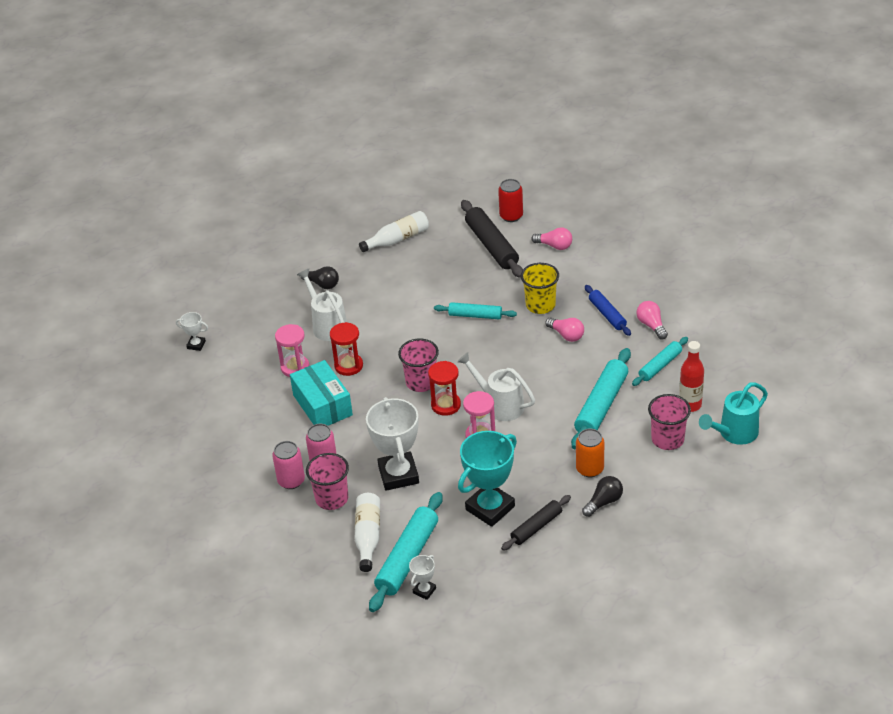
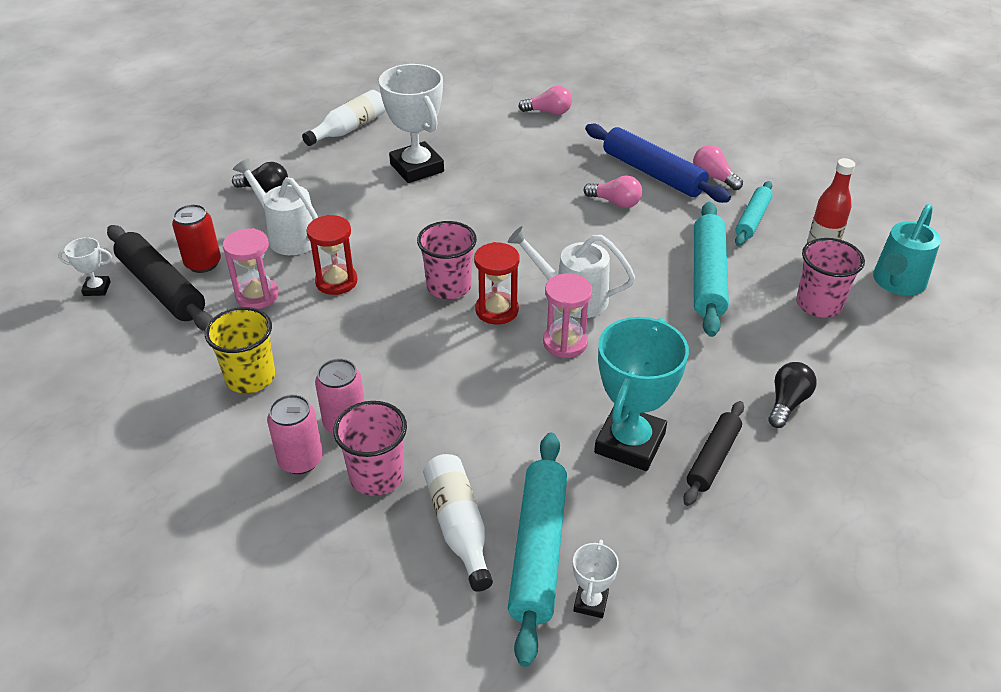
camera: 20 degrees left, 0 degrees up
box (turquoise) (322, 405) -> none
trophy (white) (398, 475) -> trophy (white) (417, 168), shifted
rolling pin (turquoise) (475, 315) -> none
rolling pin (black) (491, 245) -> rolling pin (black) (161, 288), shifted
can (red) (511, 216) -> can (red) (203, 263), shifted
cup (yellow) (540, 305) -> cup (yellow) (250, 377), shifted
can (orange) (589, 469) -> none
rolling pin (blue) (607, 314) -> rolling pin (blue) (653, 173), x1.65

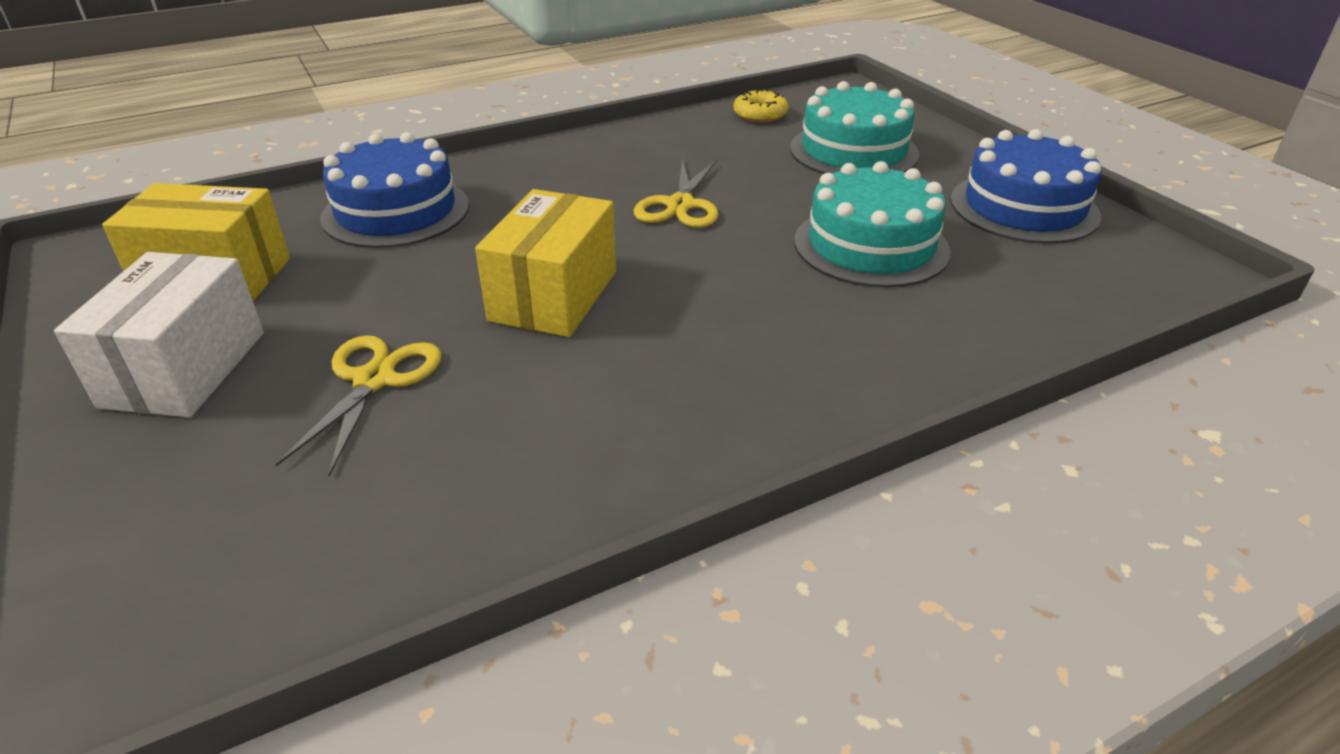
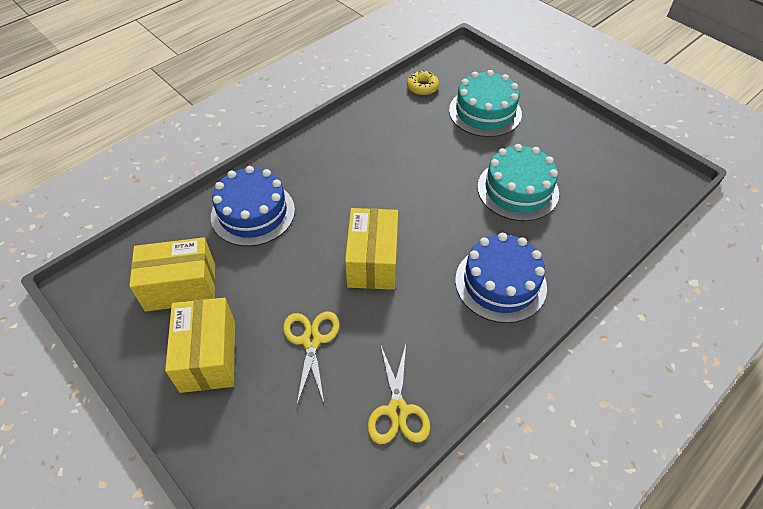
camera: 15 degrees left, 15 degrees up
box (white) (184, 369) -> box (yellow) (208, 356)
scissors (yellow) (680, 205) -> scissors (yellow) (397, 411), shifted
cake (blue) (1024, 207) -> cake (blue) (500, 283), shifted

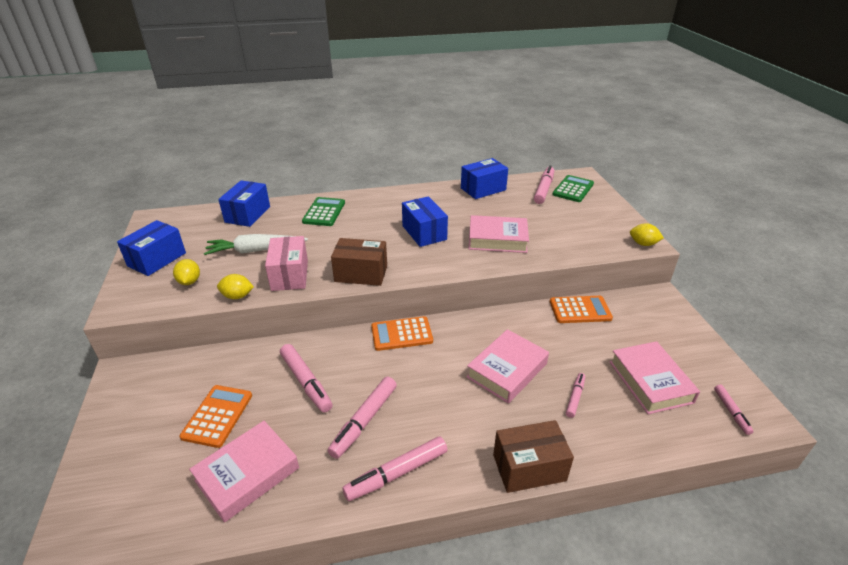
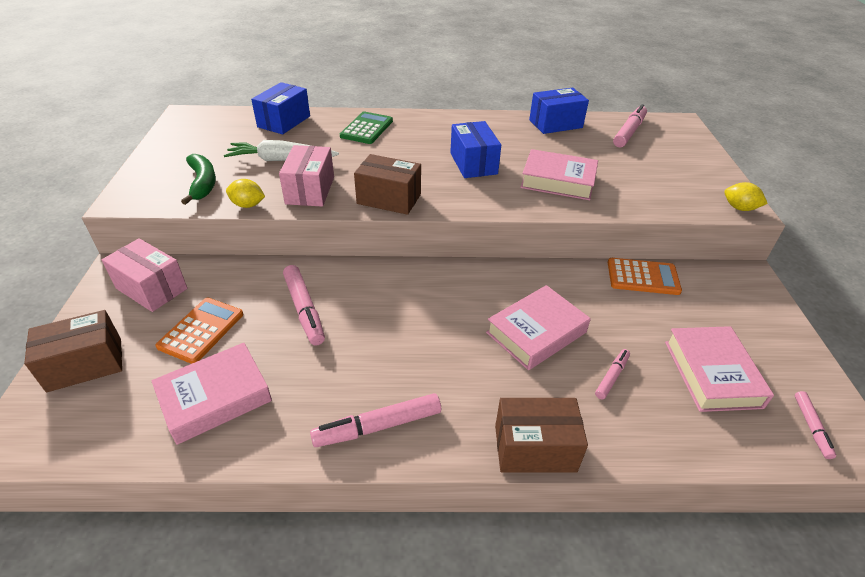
camera: 10 degrees right, 5 degrees up
box (blue) (157, 259) -> none
lemon (yellow) (189, 282) -> banana (green) (202, 183)
marker (pink) (364, 421) -> none
calculator (orange) (401, 334) -> none
calculator (green) (573, 189) -> none
none -> box (brown) (85, 364)
none -> box (pink) (151, 288)

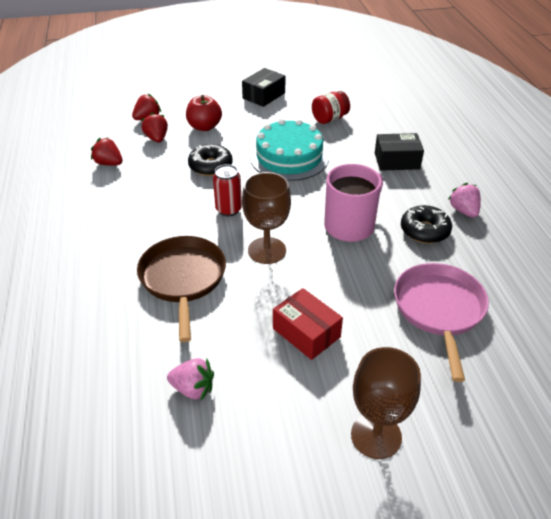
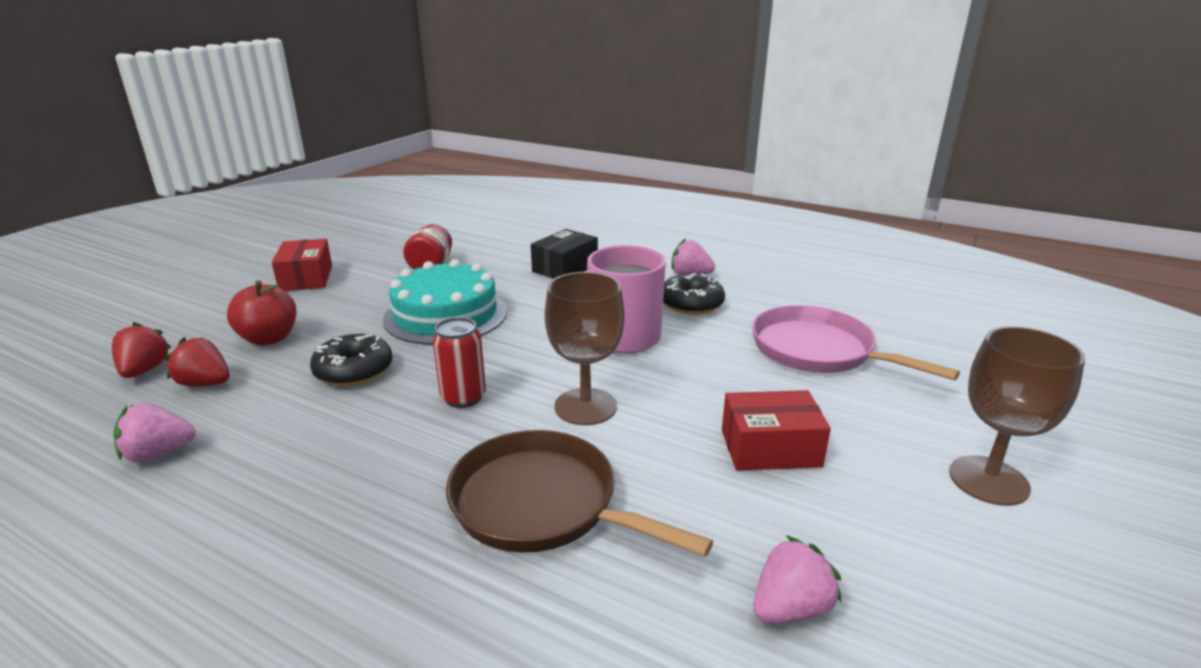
camera: 50 degrees left, 15 degrees down
strawberry (red) (109, 163) -> strawberry (pink) (158, 453)
box (black) (264, 95) -> box (red) (306, 278)

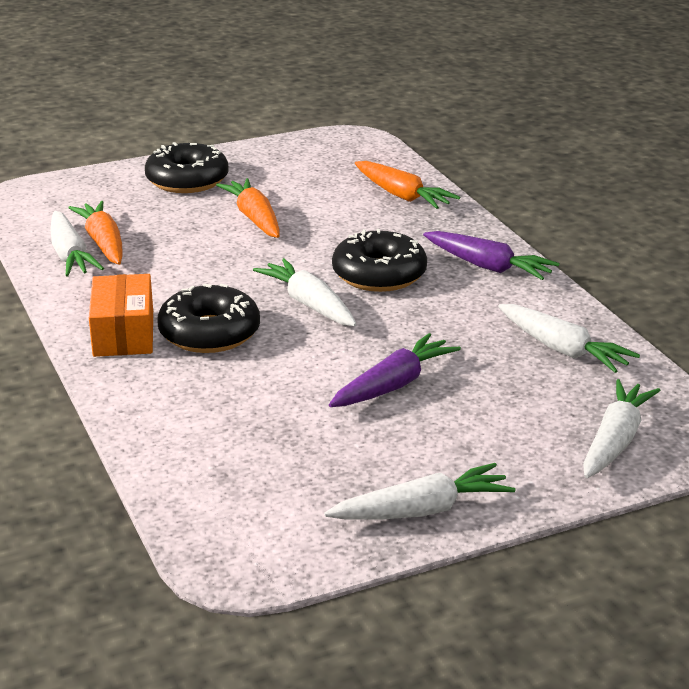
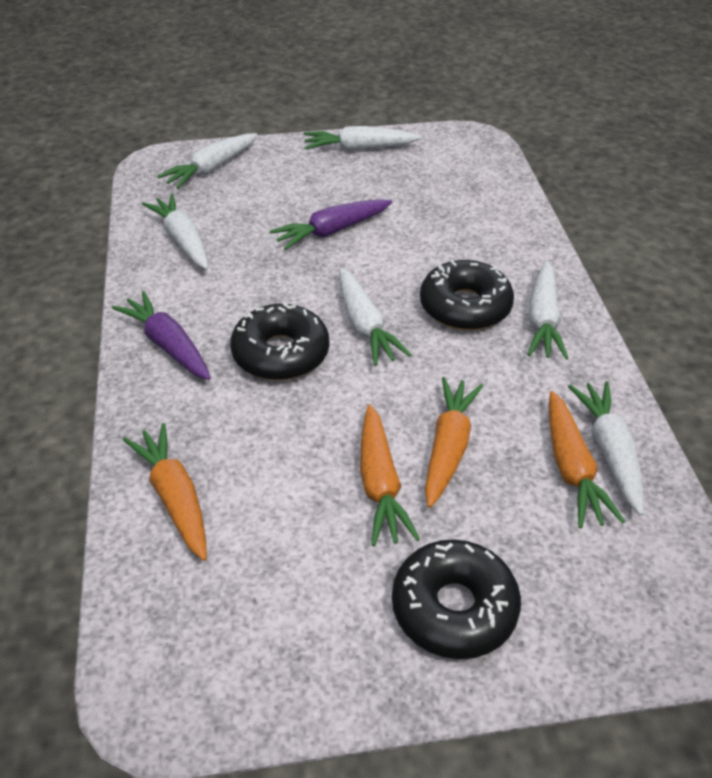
camera: 165 degrees left, 15 degrees up
box (orange) (124, 333) -> carrot (white) (543, 320)
none -> carrot (orange) (448, 447)

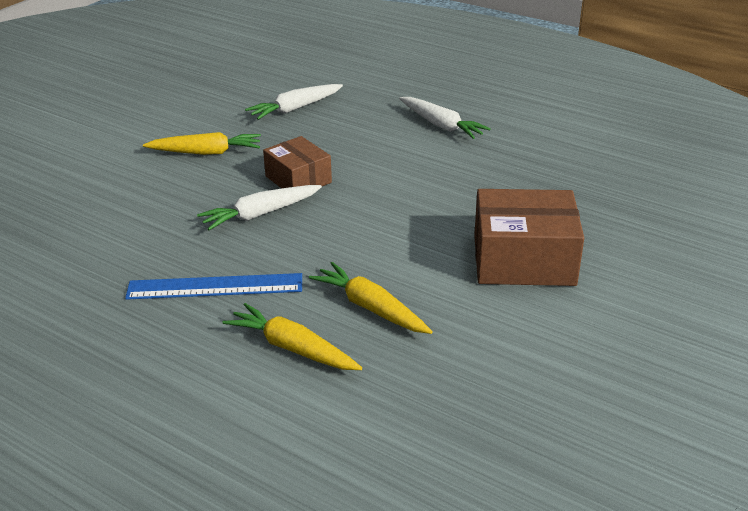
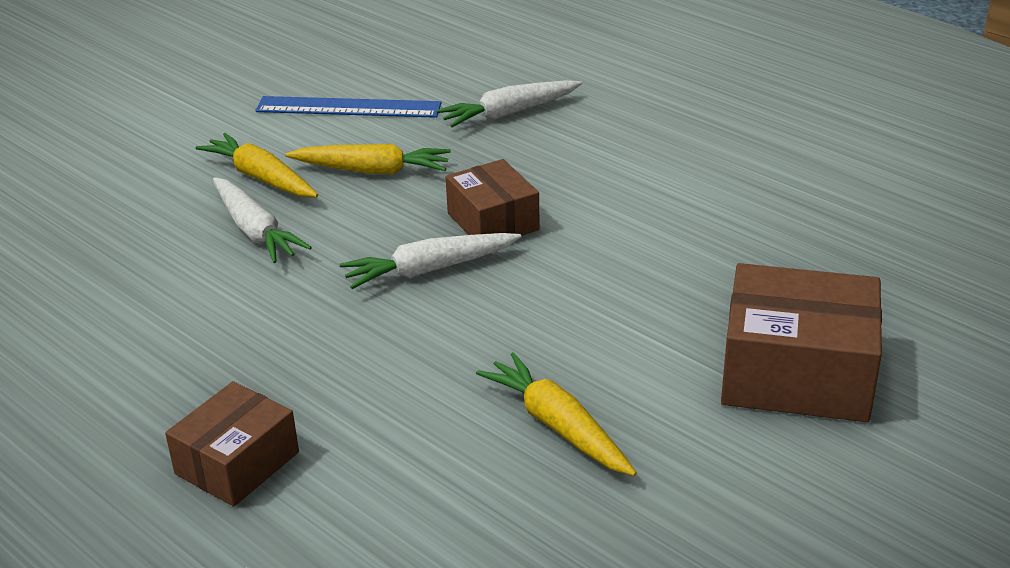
camera: 10 degrees right, 0 degrees up
ruler (blue) (215, 287) -> ruler (blue) (348, 107), shifted
carrot (yellow) (292, 348) -> carrot (yellow) (261, 177), shifted
carrot (white) (441, 125) -> carrot (white) (255, 231), shifted
none -> box (brown) (237, 463)

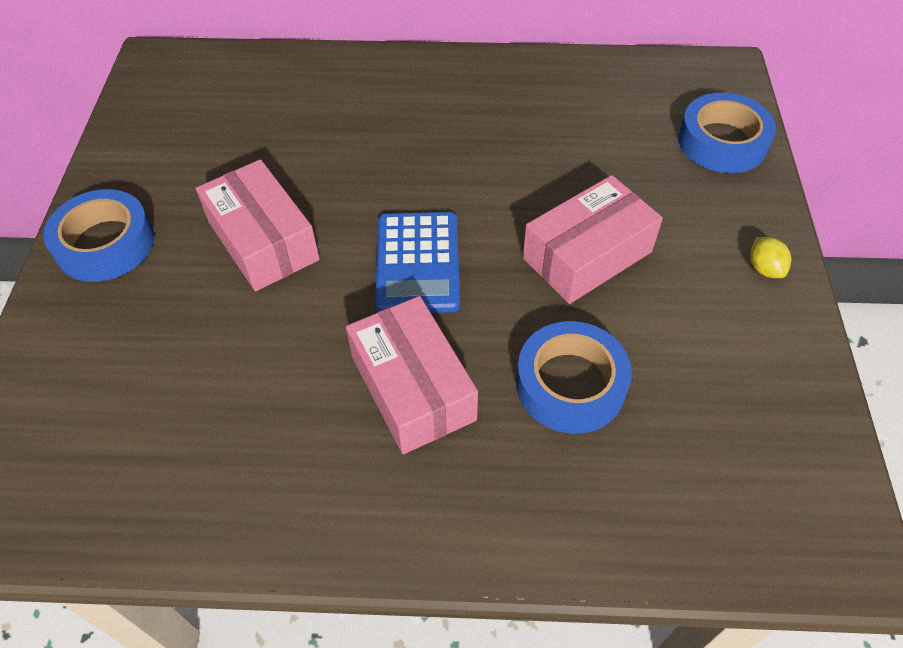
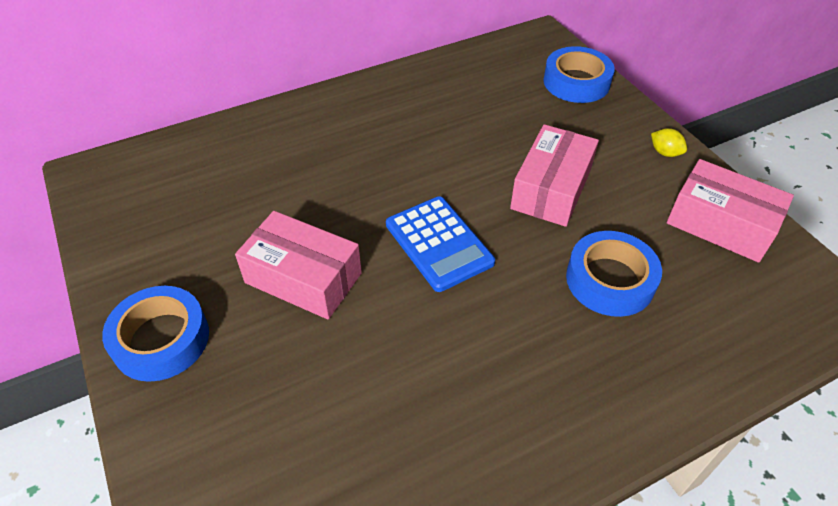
camera: 30 degrees left, 5 degrees down
box (pink) (413, 388) -> box (pink) (720, 224), shifted

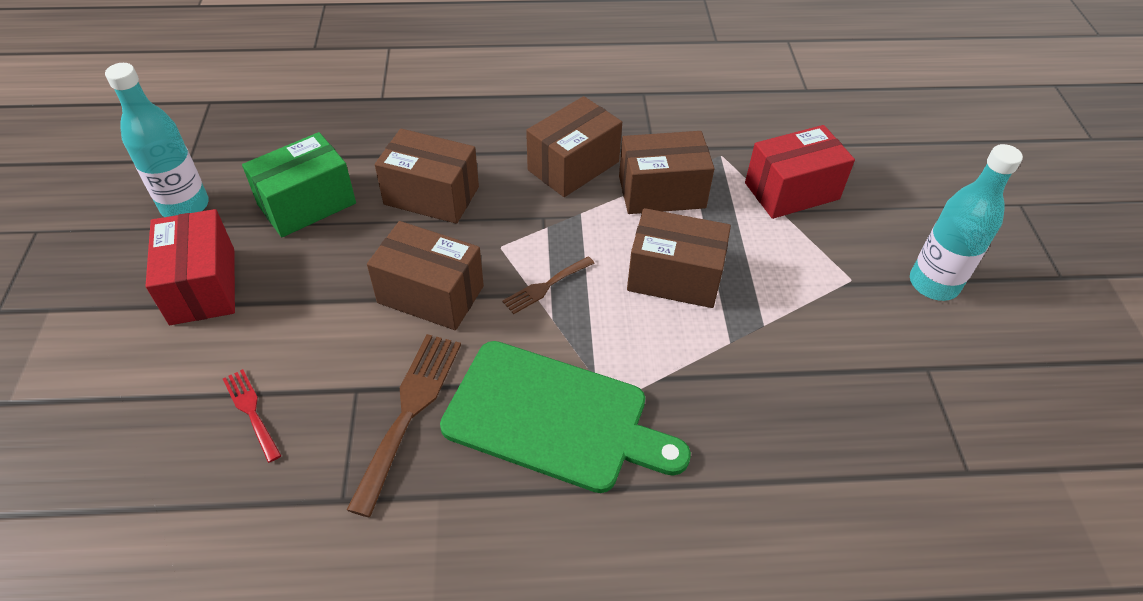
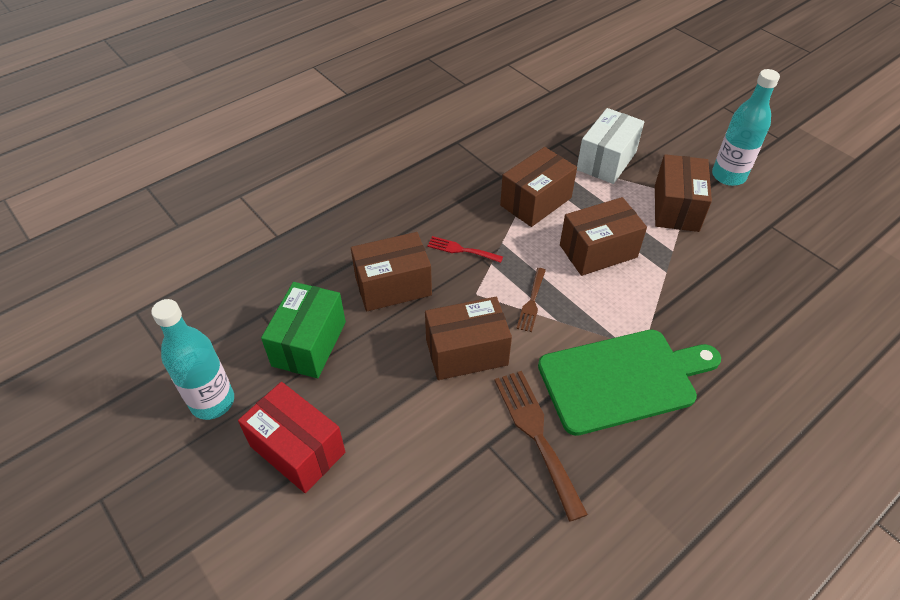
camera: 35 degrees left, 0 degrees up
fork (red) (251, 411) -> fork (red) (461, 250), shifted
box (brown) (573, 166) -> box (brown) (676, 208), shifted
box (red) (792, 191) -> box (white) (606, 161)

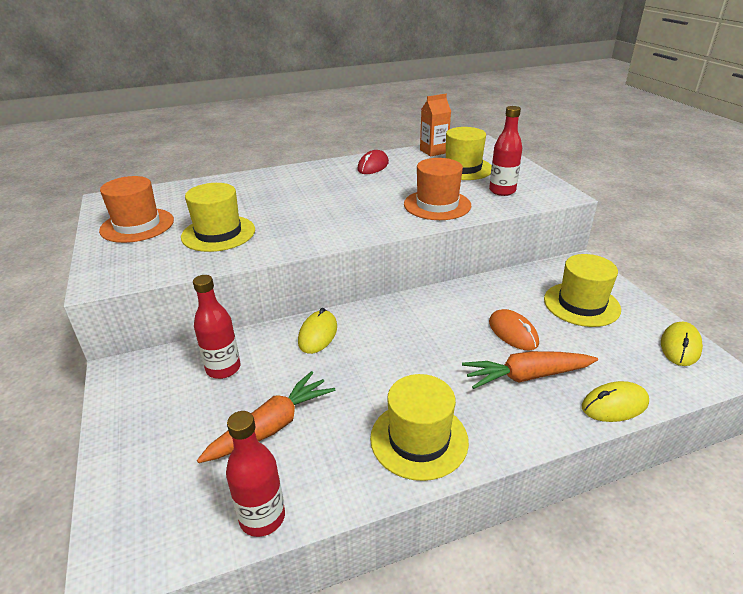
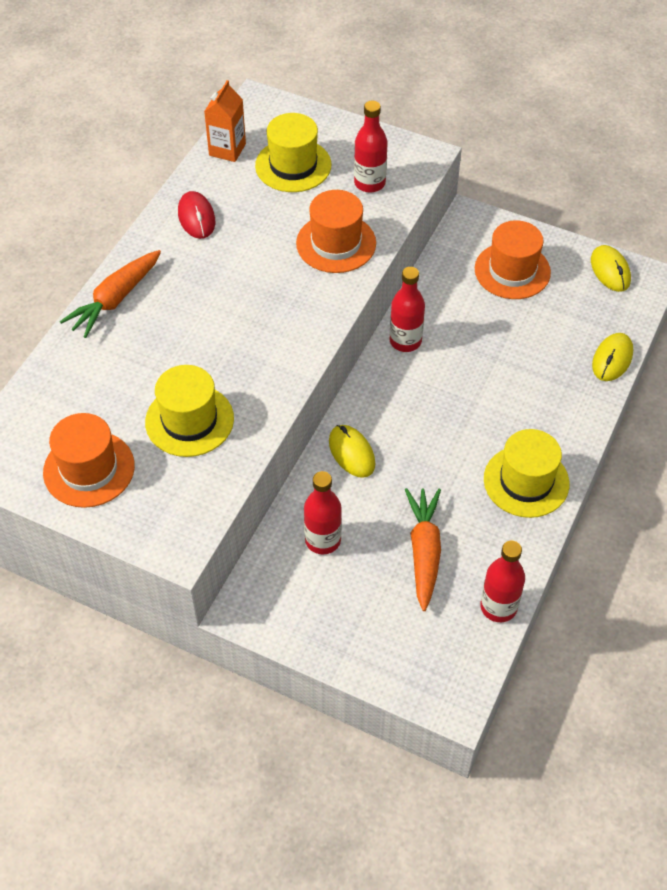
camera: 45 degrees left, 20 degrees up
carrot (orange) (526, 376) -> carrot (orange) (115, 300), shifted
mouse (orange) (513, 332) -> none
hat (yellow) (581, 304) -> hat (orange) (512, 271)
none -> bottle (red) (405, 341)

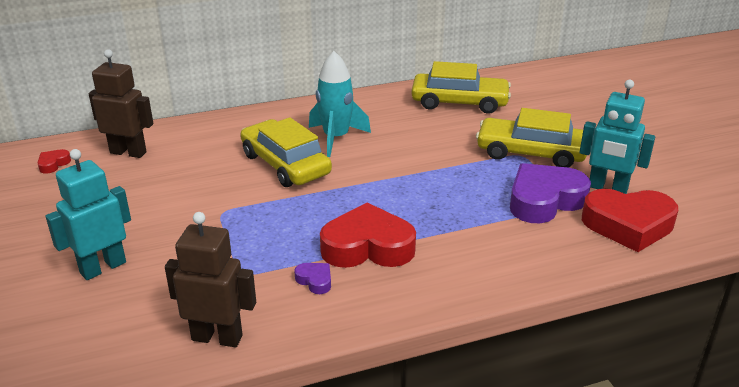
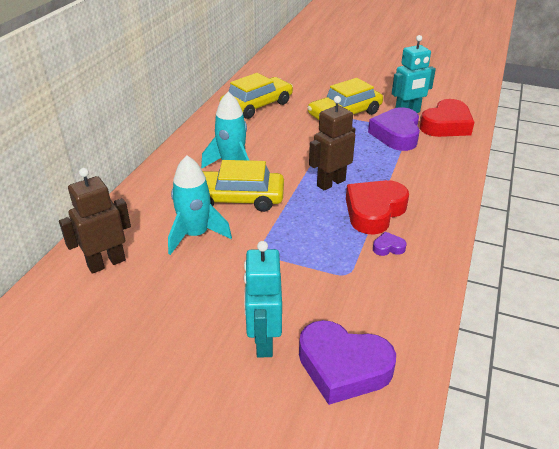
camera: 50 degrees left, 5 degrees up
heart (red) (53, 164) -> none
robot (brown) (217, 337) -> robot (brown) (330, 183), shifted
none -> rocket (turquoise) (195, 235)
none -> heart (purple) (343, 367)

